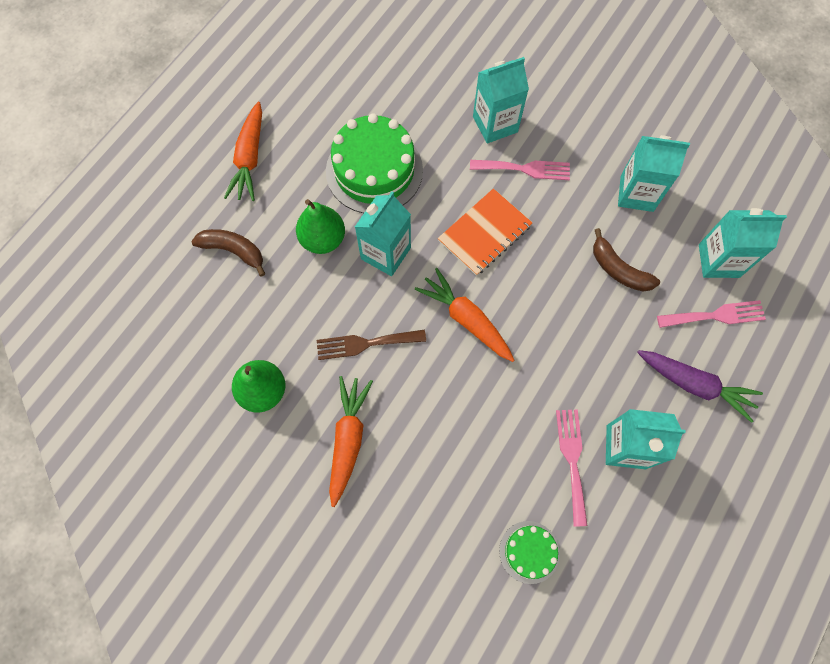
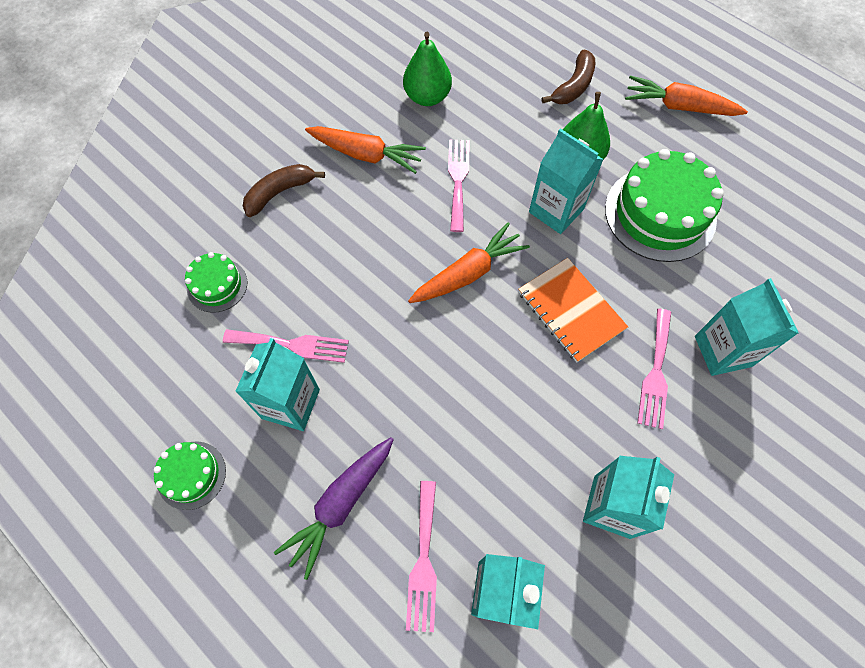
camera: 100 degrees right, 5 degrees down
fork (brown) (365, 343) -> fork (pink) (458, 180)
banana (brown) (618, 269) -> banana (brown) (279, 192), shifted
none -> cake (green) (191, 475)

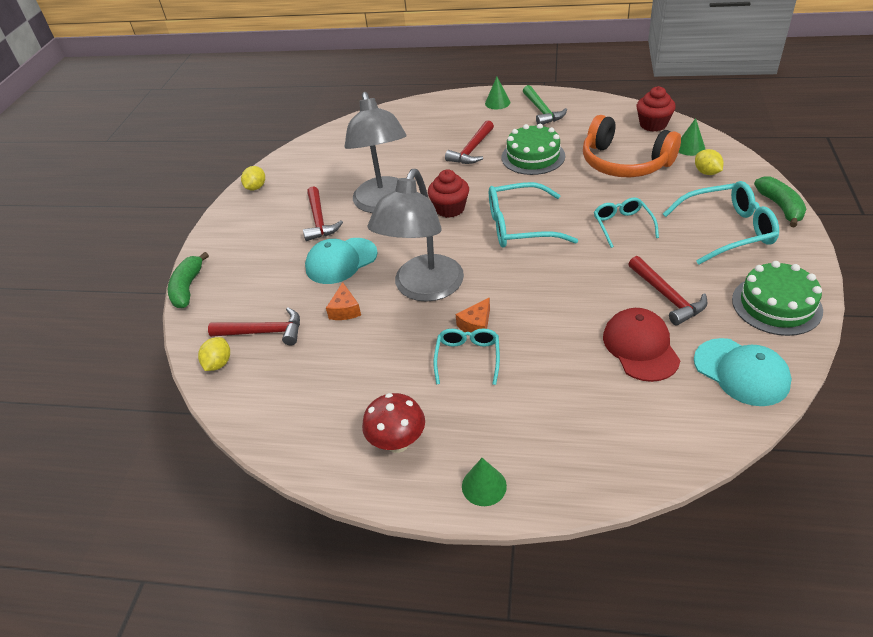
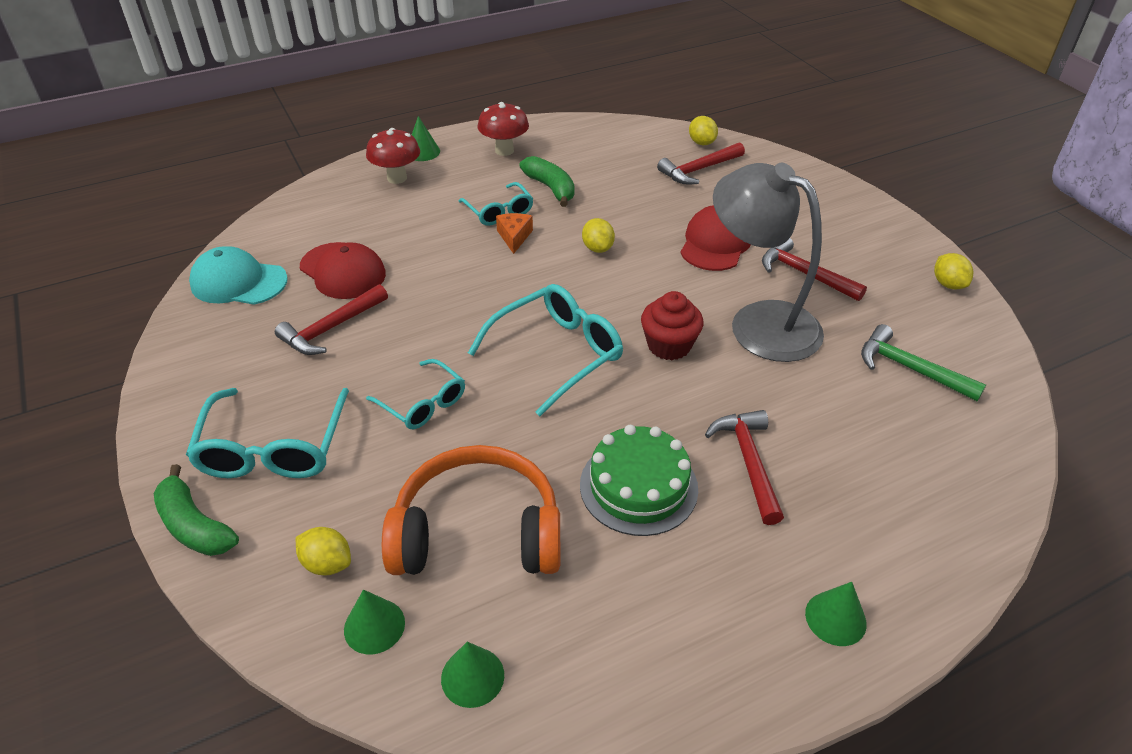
camera: 140 degrees right, 0 degrees up
banana (green) (188, 288) -> banana (green) (551, 188), shifted
cap (turquoise) (341, 261) -> cap (red) (715, 243)
cheese (orange) (345, 310) -> none
lamp (grey) (424, 289) -> lemon (yellow) (597, 248)
hammer (green) (542, 111) -> hammer (green) (910, 369), shifted
hammer (red) (667, 296) -> hammer (red) (331, 328), 75 degrees counterclockwise
cupcake (red) (653, 124) -> cone (green) (472, 676)
glasses (turquoise) (728, 230) -> glasses (turquoise) (273, 448), 45 degrees counterclockwise
cake (green) (776, 305) -> none
none -> mushroom (red) (397, 178)

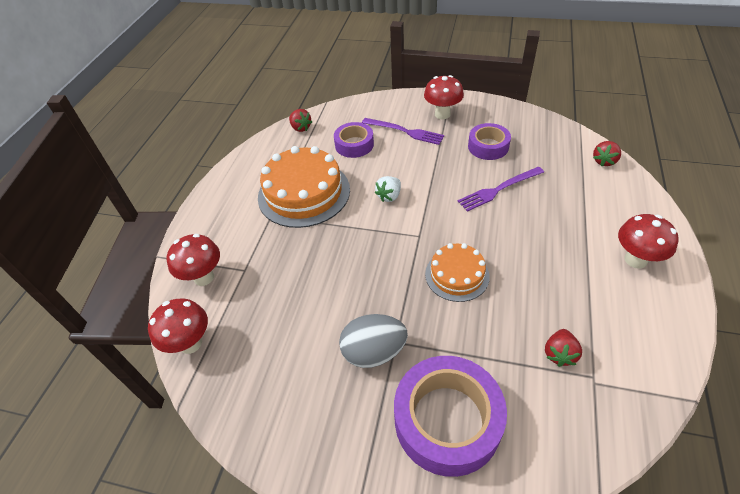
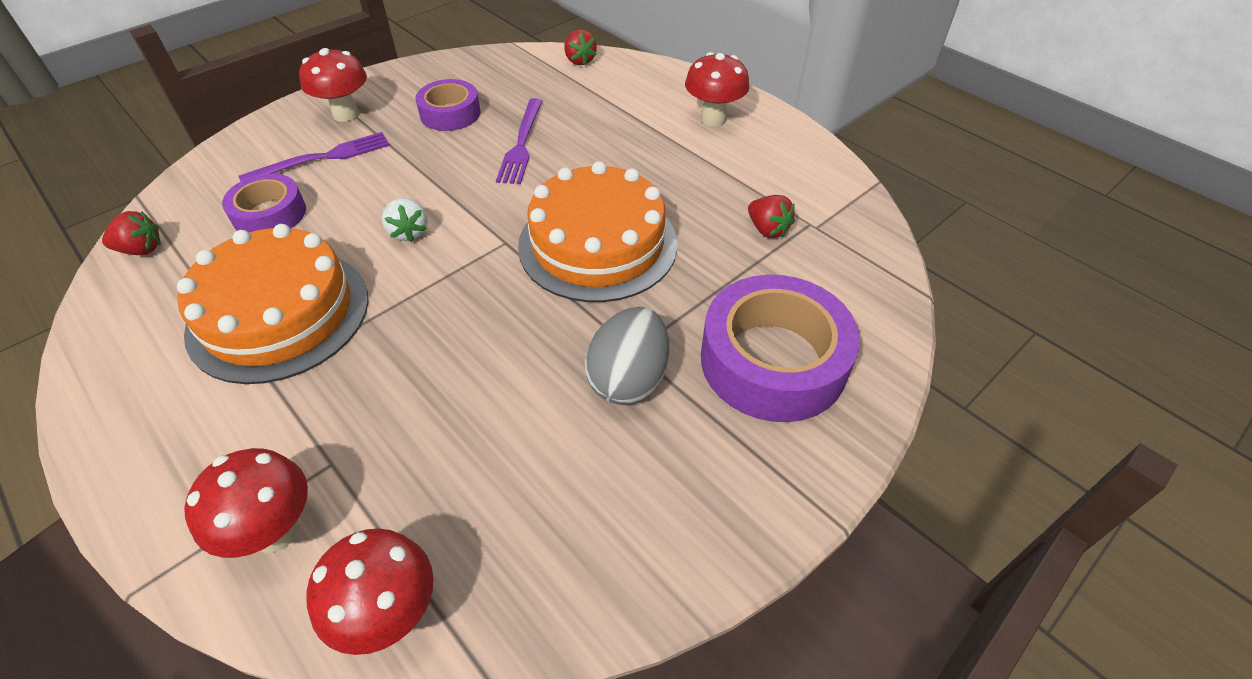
camera: 60 degrees left, 0 degrees up
cake (orange) (457, 275) -> cake (orange) (598, 244), x1.72

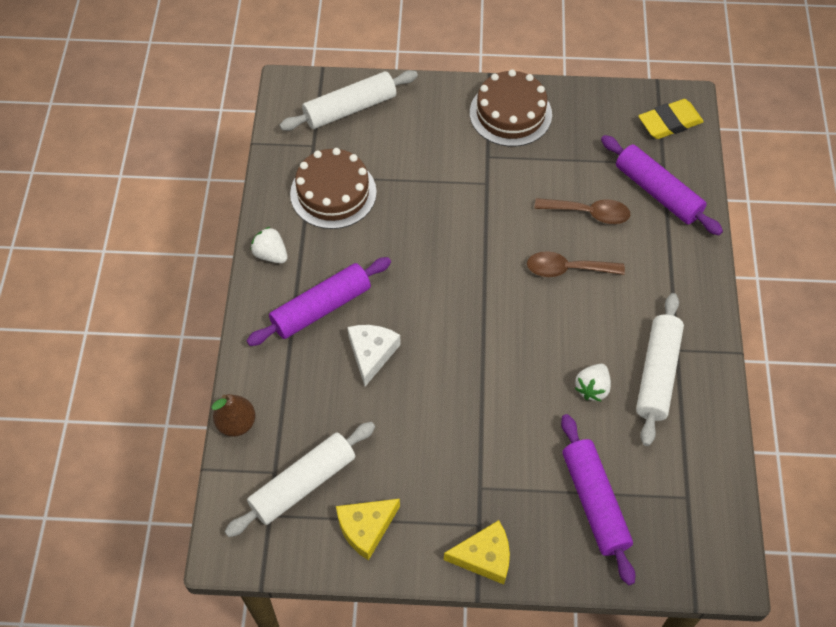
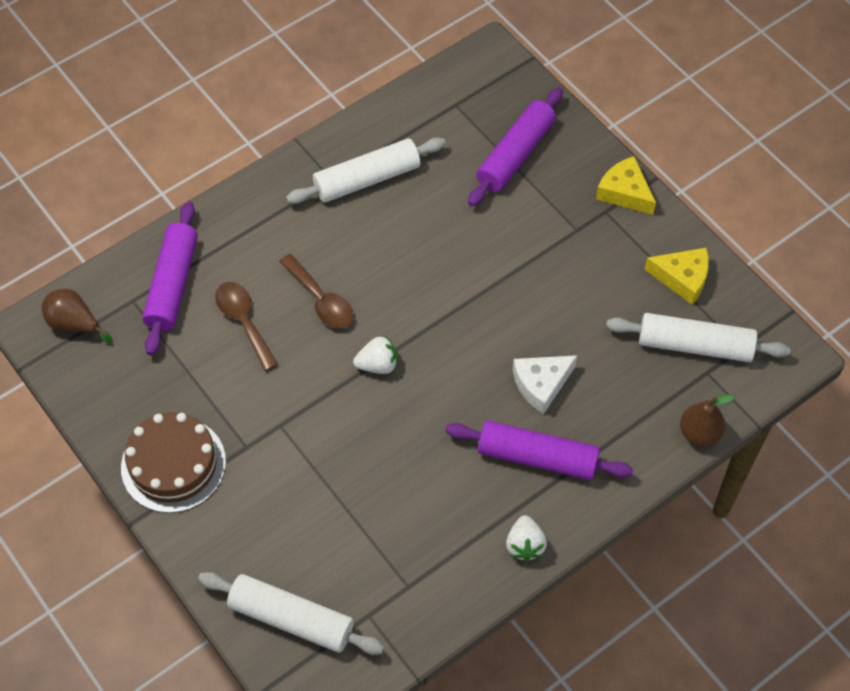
camera: 130 degrees left, 0 degrees up
cake (brown) (333, 193) -> none
strawberry (white) (592, 388) -> strawberry (white) (378, 365), shifted
eraser (yellow) (669, 122) -> pear (brown) (74, 324)

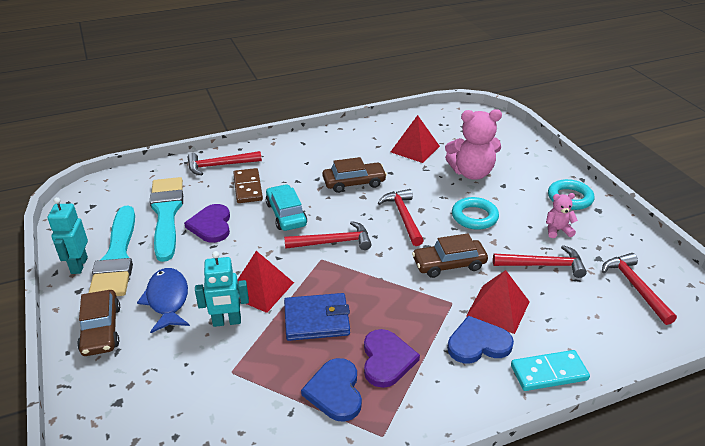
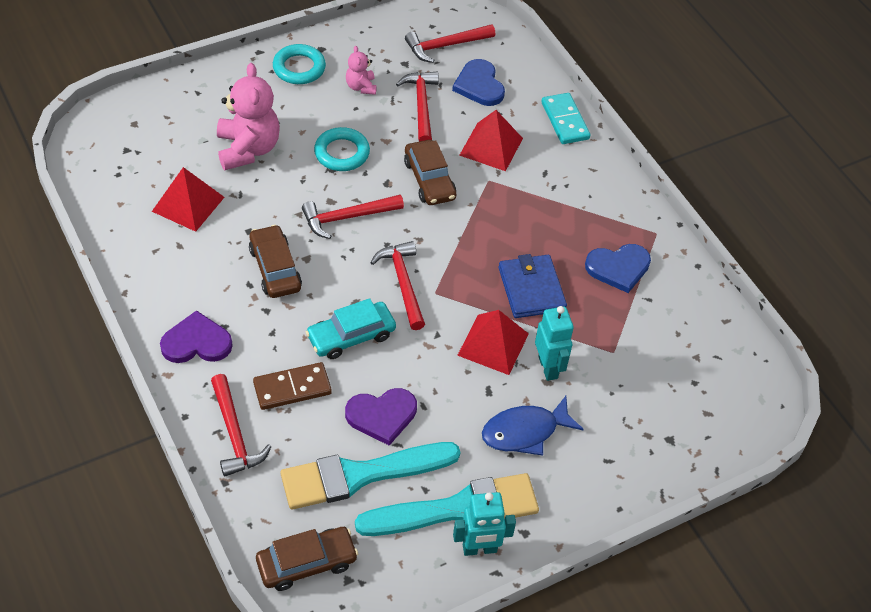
camera: 100 degrees left, 15 degrees up
car (brown) (101, 330) -> car (brown) (306, 563), shifted
heart (purple) (386, 360) -> heart (purple) (196, 342), shifted
heart (blue) (478, 343) -> heart (blue) (479, 85), shifted

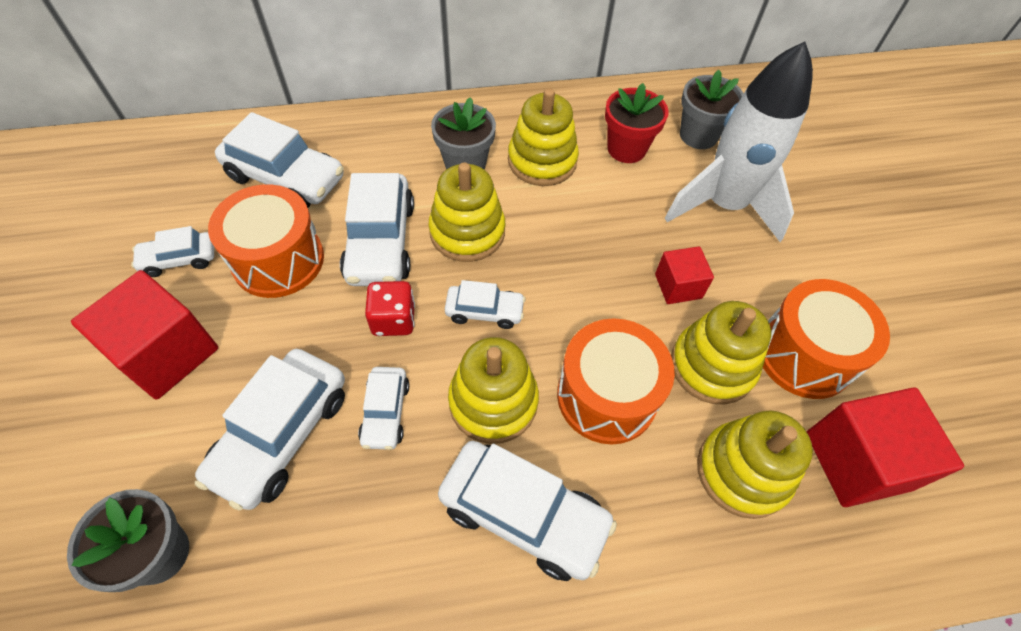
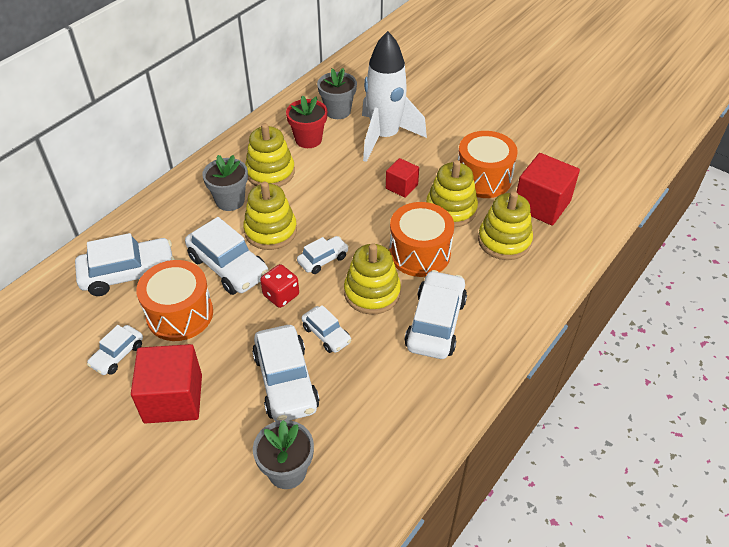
camera: 40 degrees left, 10 degrees down
car (white) (524, 514) -> car (white) (435, 323), 60 degrees counterclockwise

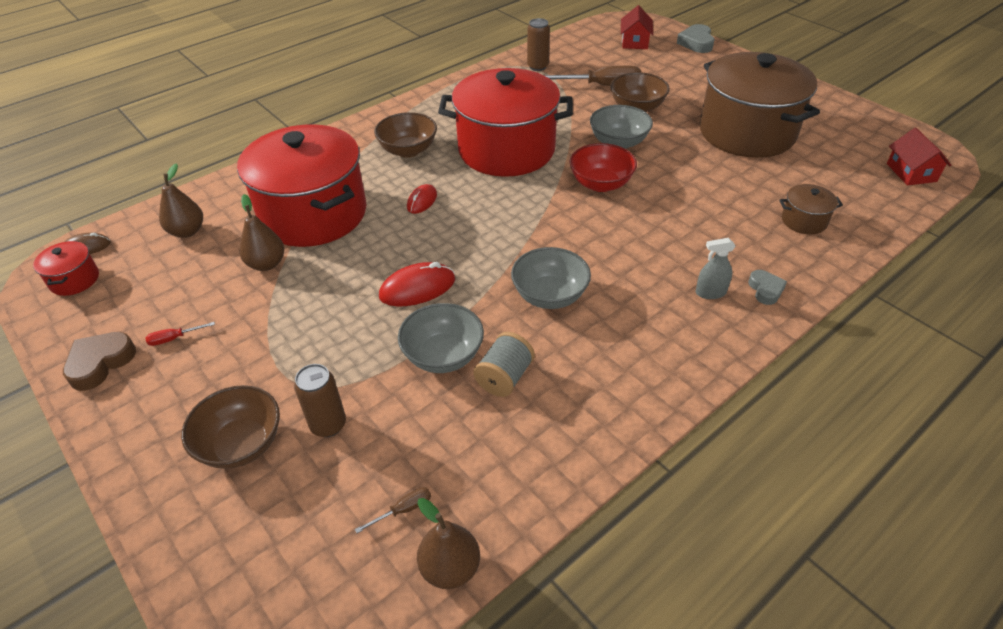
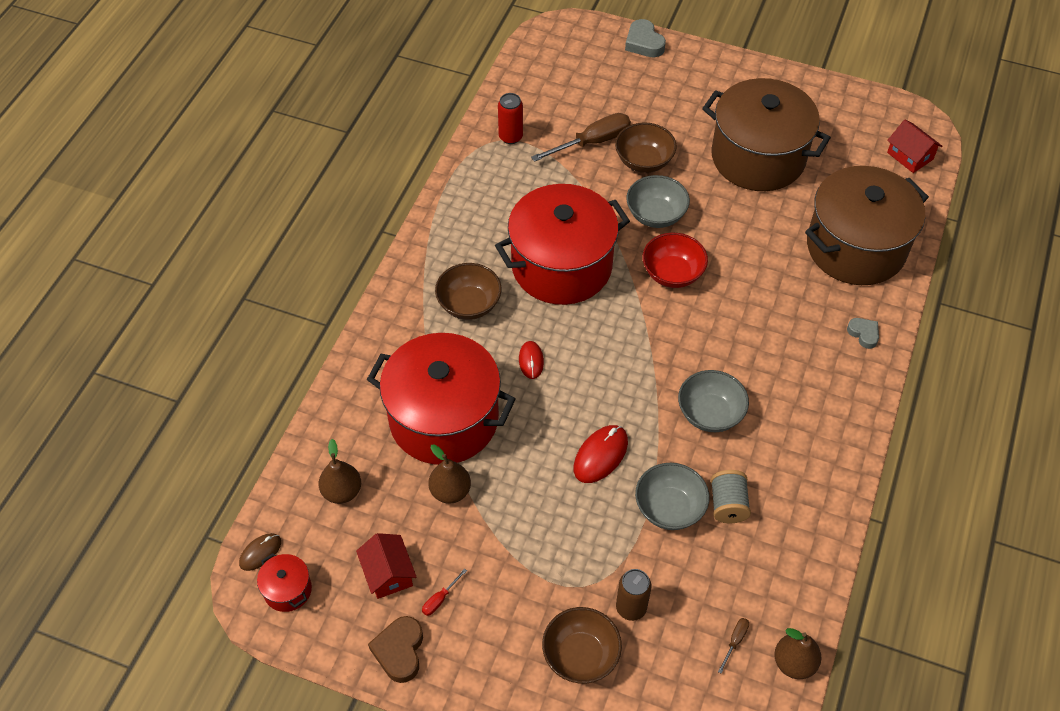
camera: 30 degrees left, 10 degrees up
can (brown) (537, 67) -> can (red) (510, 137)
house (red) (634, 42) -> house (red) (388, 573), shifted
spray bottle (grey) (710, 292) -> none
pot (brown) (804, 221) -> pot (brown) (855, 247), x2.47

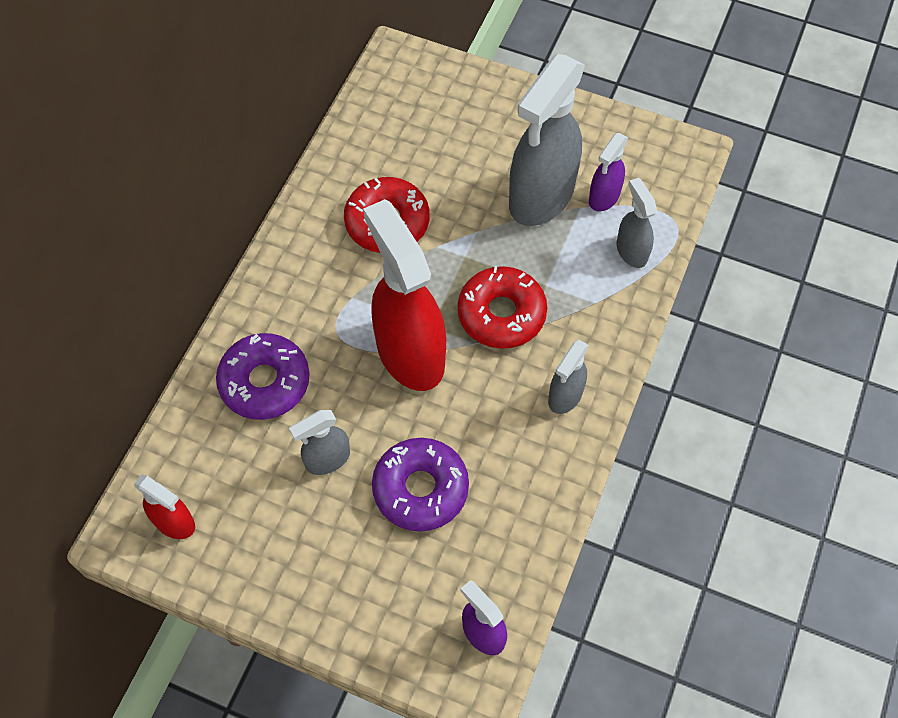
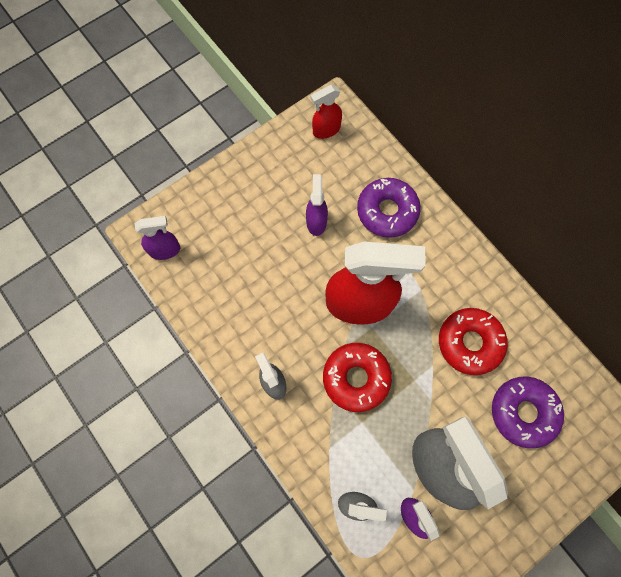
camera: 120 degrees right, 10 degrees up
spray bottle (grey) (327, 459) -> spray bottle (purple) (316, 221)
donut (purple) (420, 489) -> donut (purple) (523, 412), shifted

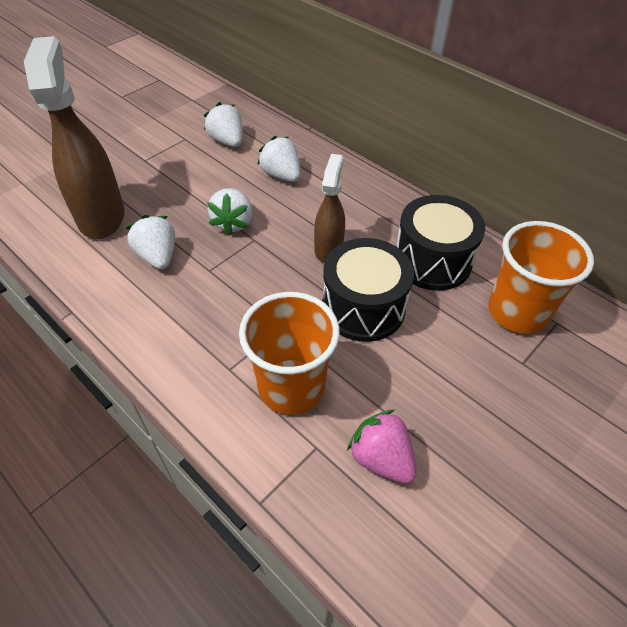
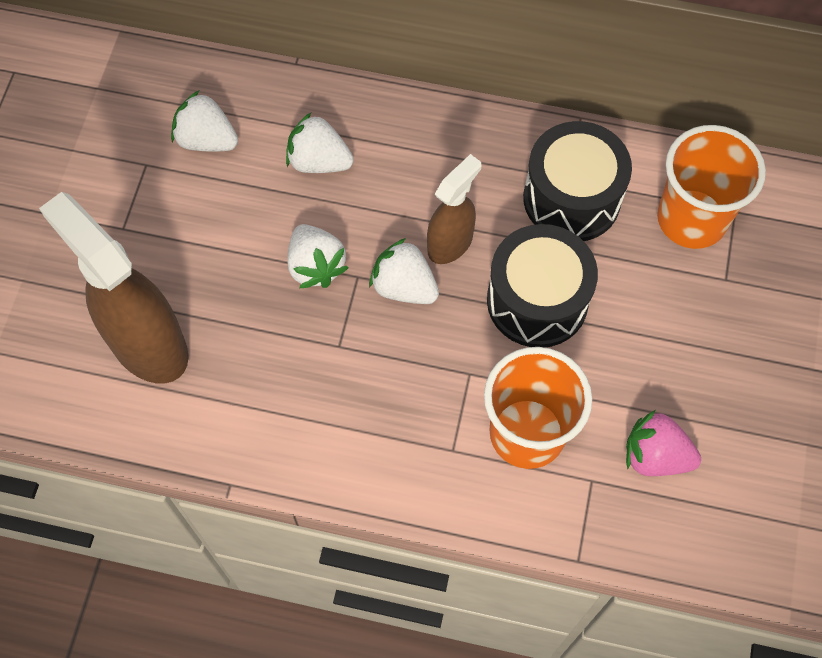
camera: 30 degrees left, 15 degrees up
strawberry (white) (158, 256) -> strawberry (white) (404, 287), shifted
spray bottle (brown) (328, 249) -> spray bottle (brown) (450, 243), 60 degrees clockwise

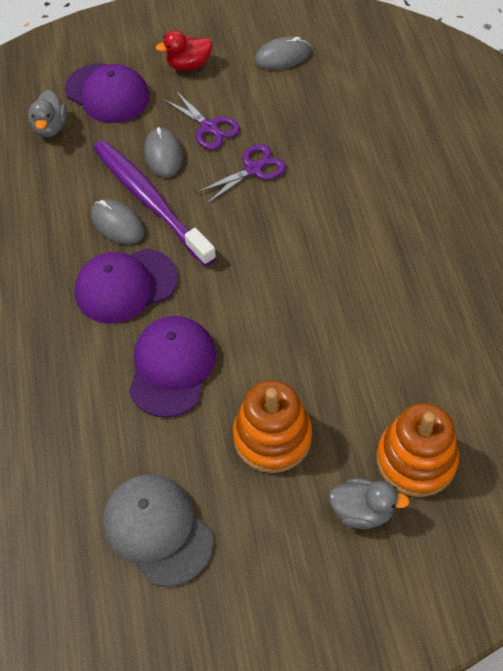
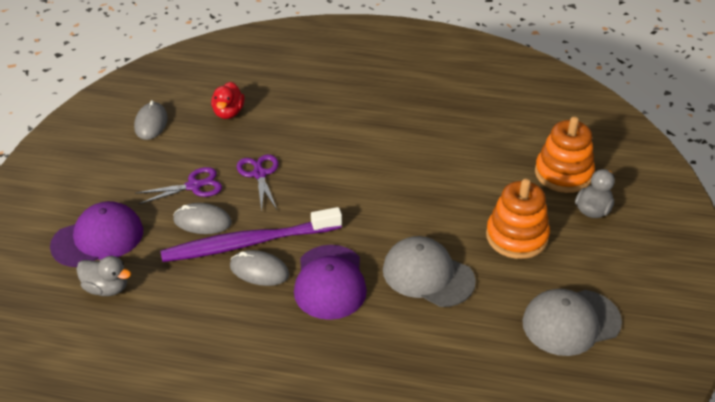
camera: 70 degrees left, 15 degrees down
mouse (grey) (117, 224) -> mouse (grey) (259, 270), 45 degrees clockwise
cap (purple) (172, 367) -> cap (grey) (428, 275)
duck (red) (189, 65) -> duck (red) (228, 113), shifted

